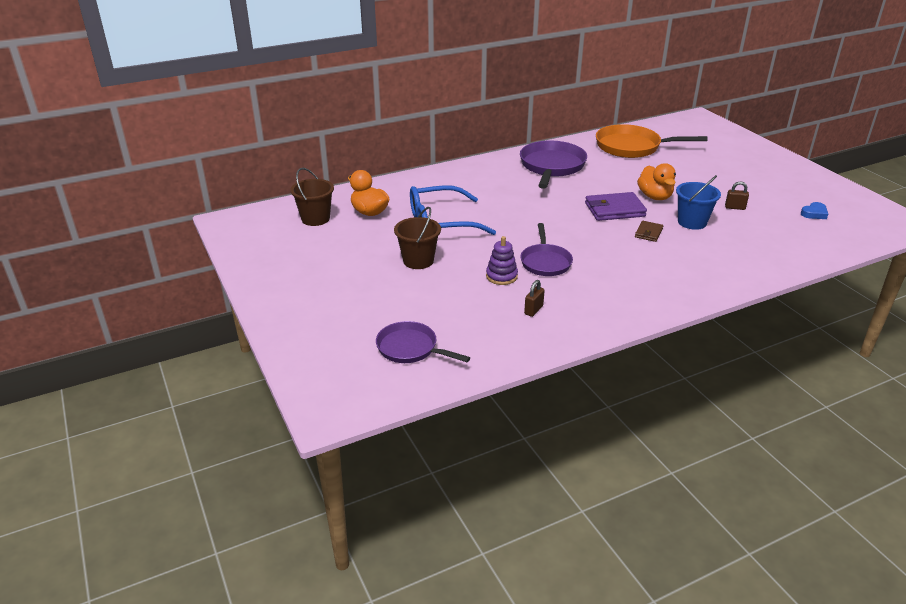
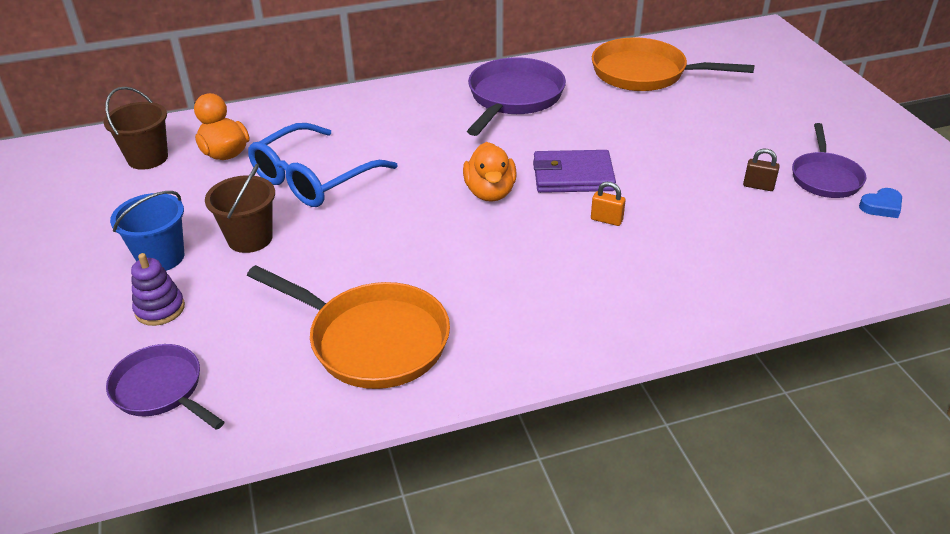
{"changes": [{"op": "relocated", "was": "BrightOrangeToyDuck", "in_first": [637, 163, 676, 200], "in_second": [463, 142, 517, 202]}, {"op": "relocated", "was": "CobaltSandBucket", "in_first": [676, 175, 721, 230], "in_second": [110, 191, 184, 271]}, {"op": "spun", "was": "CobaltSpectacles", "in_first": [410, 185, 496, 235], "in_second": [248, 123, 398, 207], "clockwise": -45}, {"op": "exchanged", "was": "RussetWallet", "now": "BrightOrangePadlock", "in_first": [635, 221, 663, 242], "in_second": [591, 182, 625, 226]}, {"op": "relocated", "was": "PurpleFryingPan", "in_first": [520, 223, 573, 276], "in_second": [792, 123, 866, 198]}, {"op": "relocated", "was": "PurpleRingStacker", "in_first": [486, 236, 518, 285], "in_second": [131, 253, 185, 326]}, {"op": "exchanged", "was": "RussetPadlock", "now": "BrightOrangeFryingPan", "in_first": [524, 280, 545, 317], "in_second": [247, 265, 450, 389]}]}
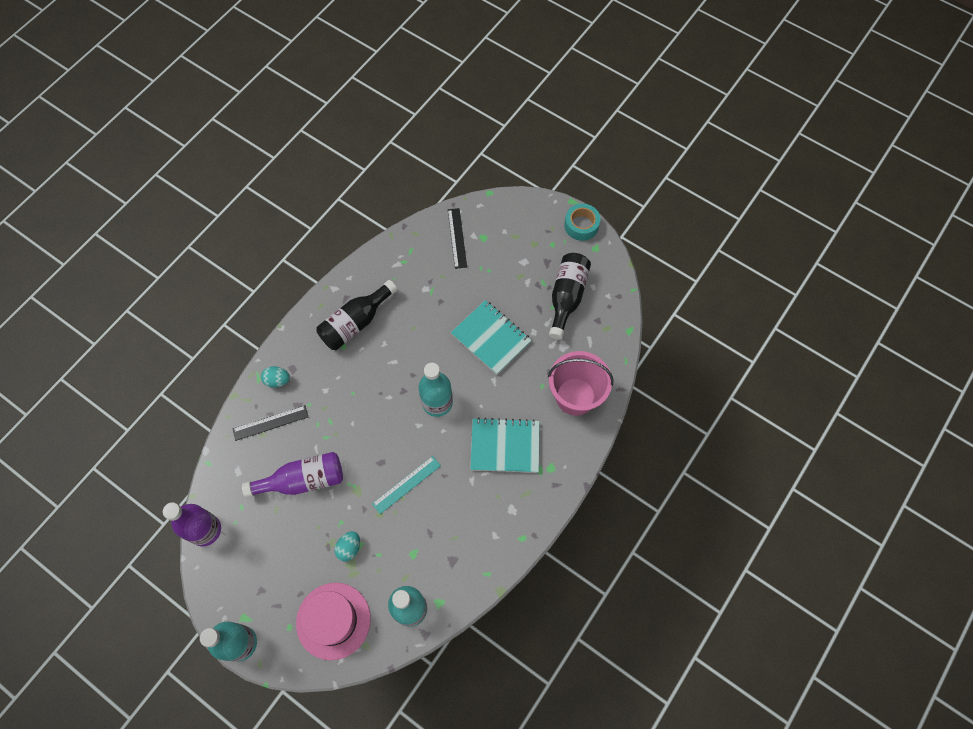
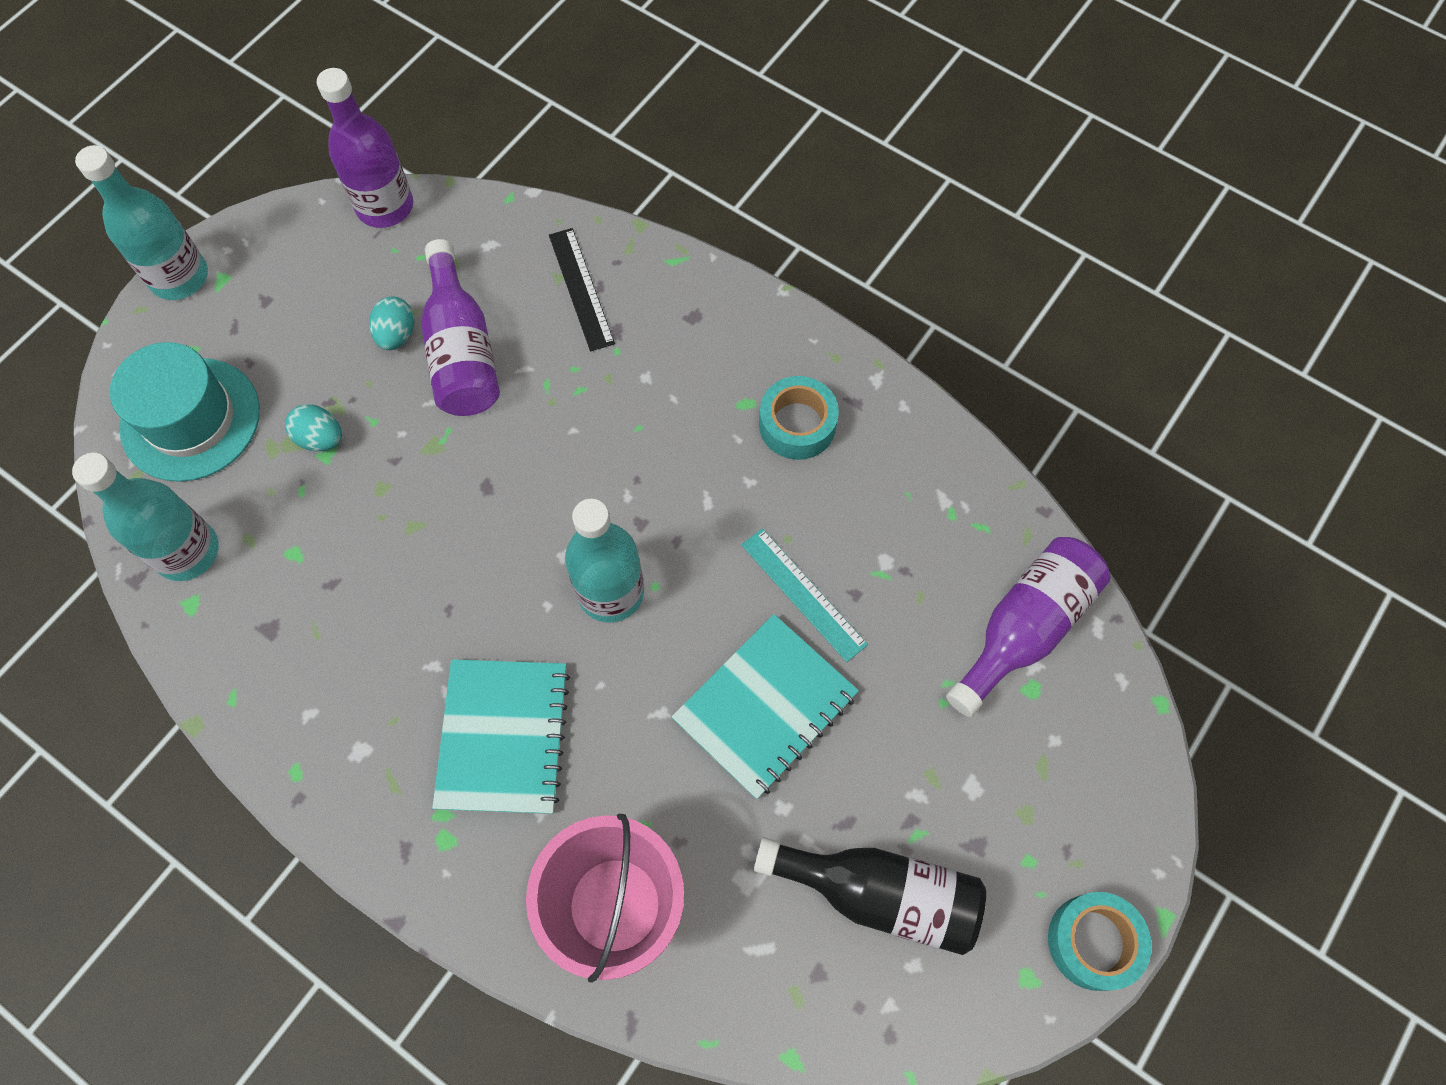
{"changes": [{"op": "exchanged", "was": "EbonyRuler", "now": "PurpleBottle", "in_first": [448, 208, 467, 269], "in_second": [946, 537, 1110, 717]}, {"op": "exchanged", "was": "EbonyBottle", "now": "TurquoiseTape", "in_first": [316, 280, 397, 350], "in_second": [759, 376, 839, 460]}, {"op": "relocated", "was": "TurquoiseToyEgg", "in_first": [261, 366, 290, 388], "in_second": [369, 297, 414, 350]}, {"op": "relocated", "was": "TurquoiseRuler", "in_first": [372, 456, 441, 514], "in_second": [741, 528, 868, 662]}, {"op": "colour", "was": "RosePinkHat", "now": "TurquoiseHat", "in_first": [296, 583, 371, 660], "in_second": [110, 342, 260, 482]}]}
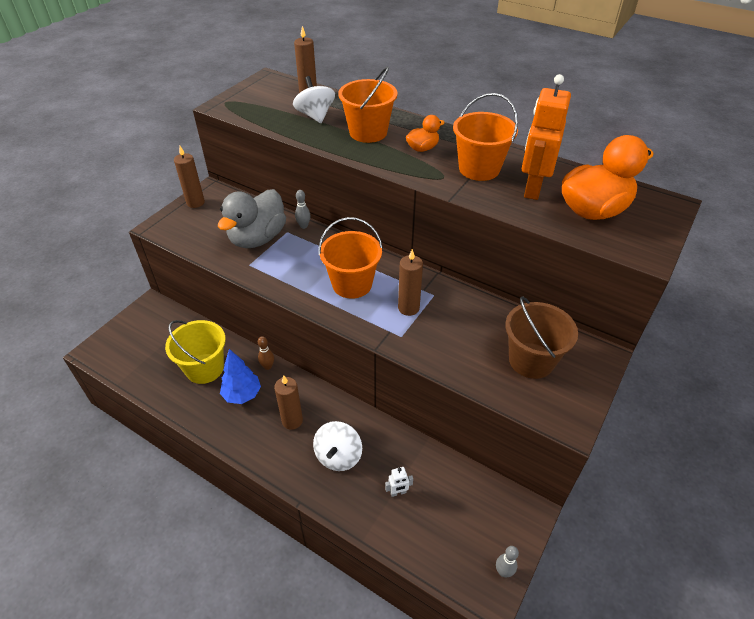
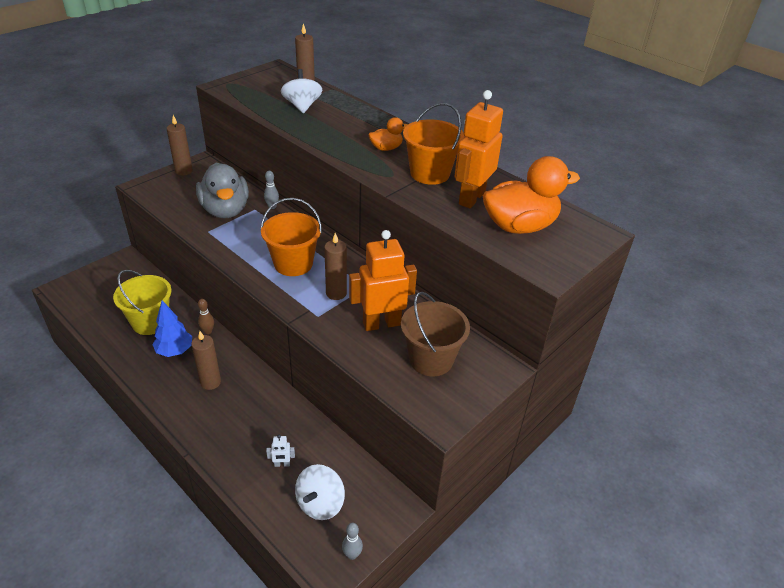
{"changes": [{"op": "missing", "was": "BrightOrangeSandBucket", "in_first": [338, 66, 398, 143]}, {"op": "spun", "was": "GrayToyDuck", "in_first": [218, 189, 286, 248], "in_second": [196, 162, 249, 218], "clockwise": -60}, {"op": "relocated", "was": "PureWhiteToyTop", "in_first": [313, 421, 362, 471], "in_second": [295, 464, 345, 520]}, {"op": "appeared", "now": "BrightOrangeToyRobot", "in_second": [349, 230, 417, 331]}]}
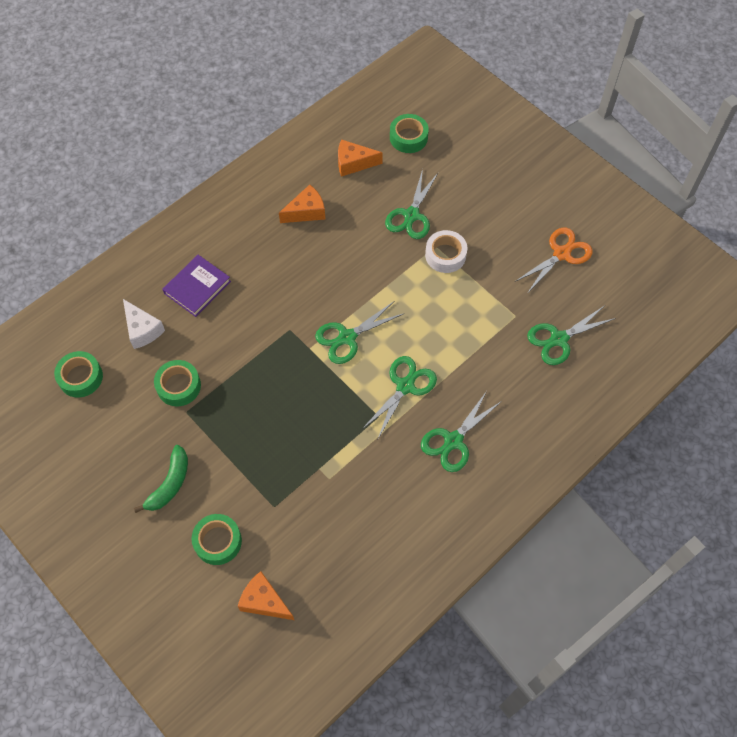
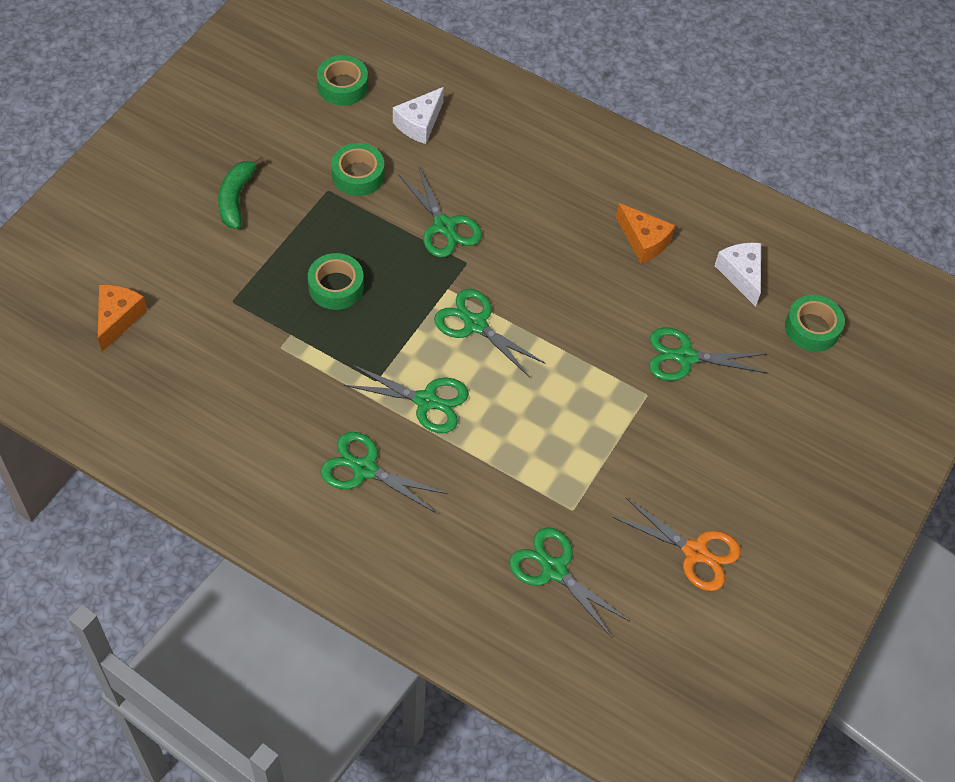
{"changes": [{"op": "colour", "was": "BrightOrangePieceOfCheese", "now": "PureWhitePieceOfCheese", "in_first": [338, 139, 383, 177], "in_second": [715, 243, 761, 307]}, {"op": "missing", "was": "PureWhiteTape", "in_first": [425, 230, 468, 273]}, {"op": "missing", "was": "PurpleHardcover", "in_first": [162, 255, 231, 317]}, {"op": "spun", "was": "LeafGreenToyBanana", "in_first": [134, 445, 188, 513], "in_second": [218, 157, 265, 229], "clockwise": 90}, {"op": "relocated", "was": "LeafGreenTape", "in_first": [192, 514, 242, 565], "in_second": [308, 253, 364, 310]}, {"op": "appeared", "now": "LeafGreenScissors", "in_second": [399, 166, 482, 257]}]}
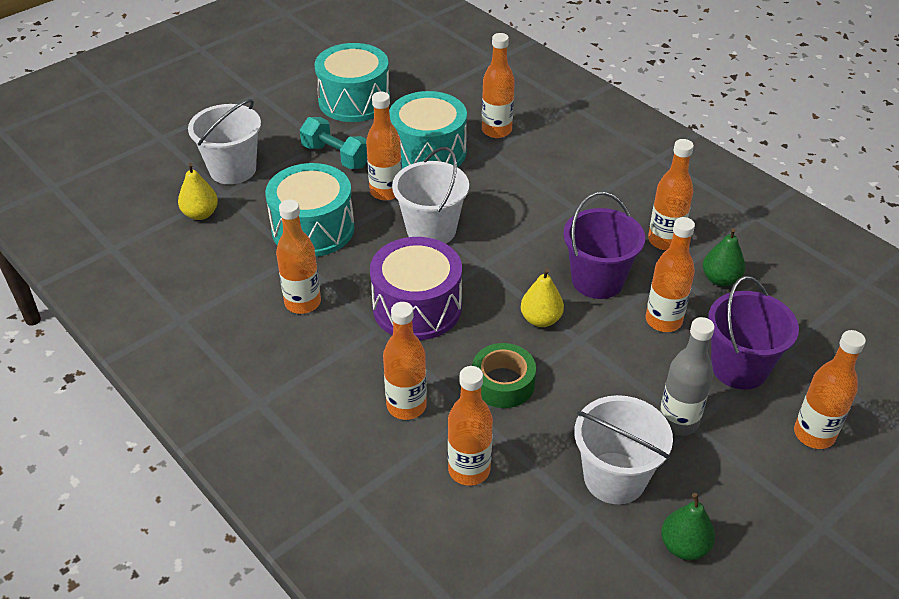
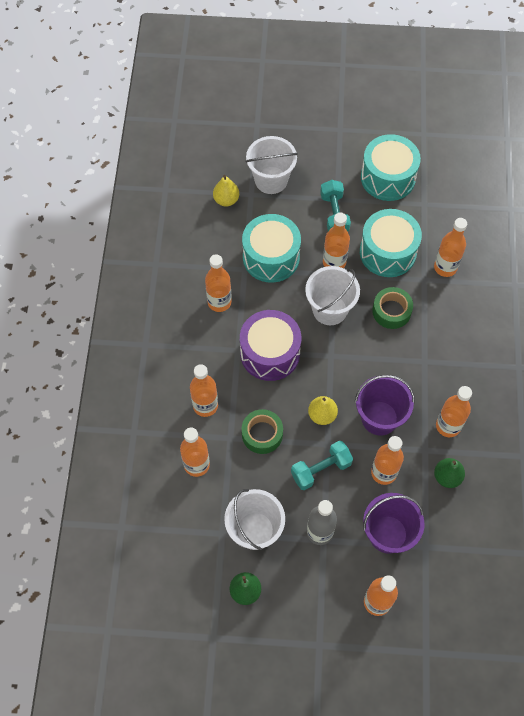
{"changes": [{"op": "appeared", "now": "LeafGreenTape", "in_second": [372, 287, 413, 329]}, {"op": "appeared", "now": "TurquoiseFreeWeight", "in_second": [291, 441, 353, 490]}]}
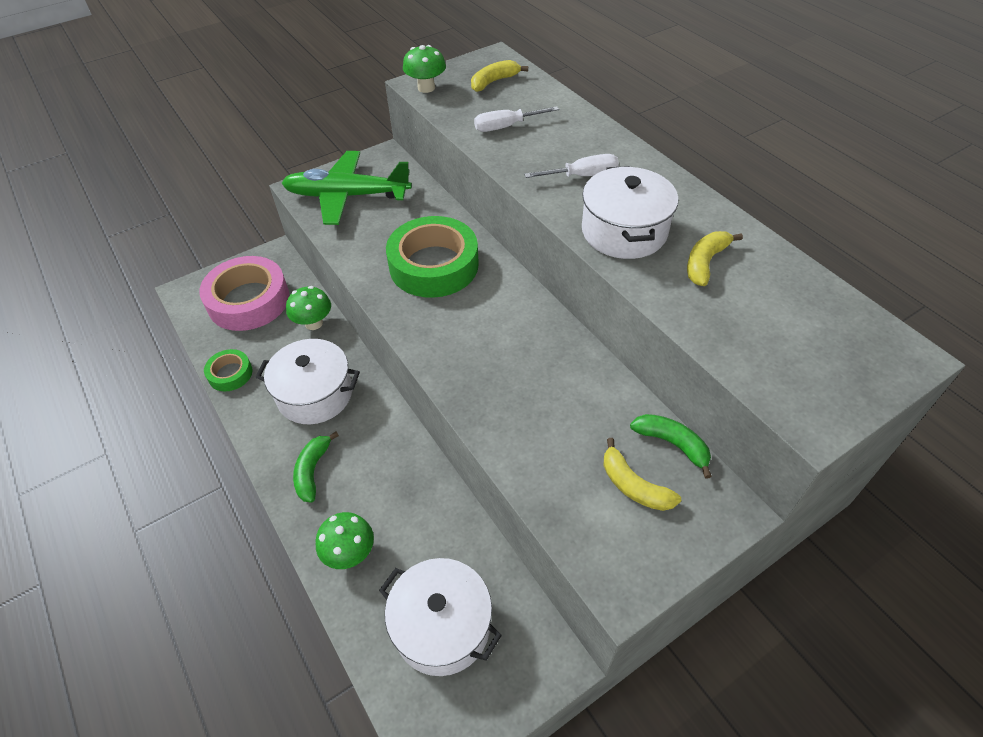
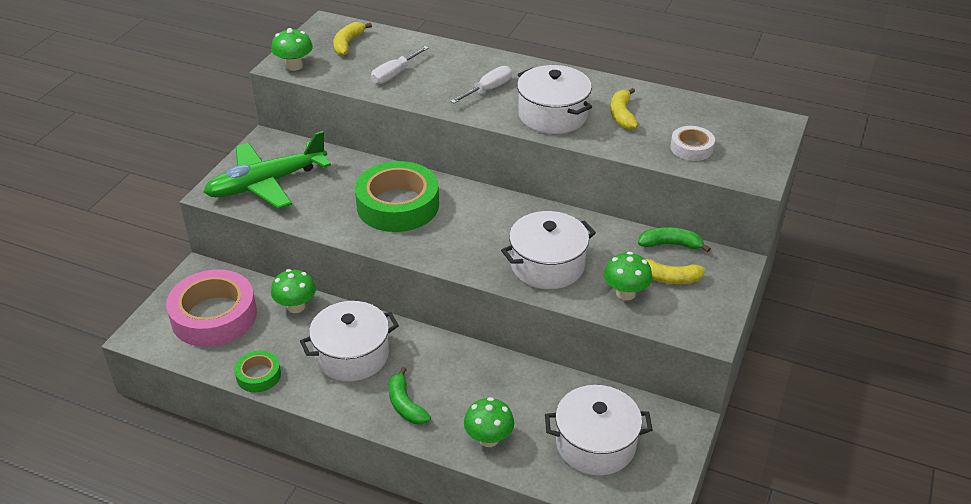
{"changes": [{"op": "appeared", "now": "PureWhiteTape", "in_second": [670, 126, 715, 161]}, {"op": "appeared", "now": "PureWhiteStockpot", "in_second": [501, 211, 596, 289]}, {"op": "appeared", "now": "LeafGreenFungus", "in_second": [604, 252, 652, 300]}]}
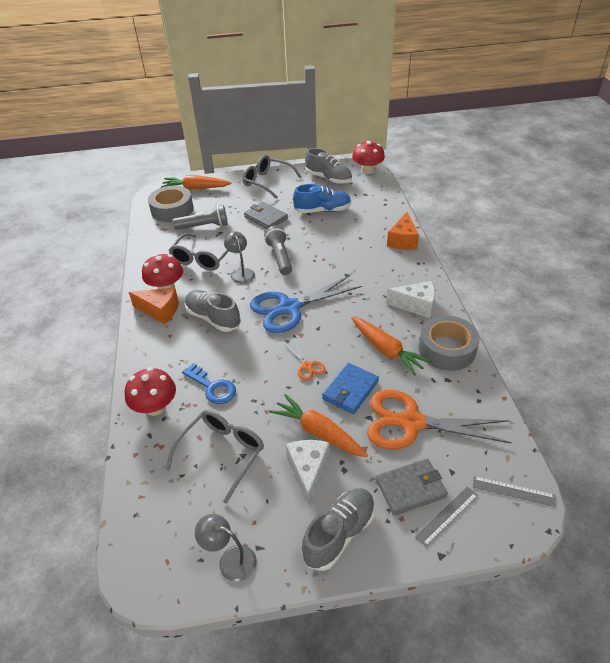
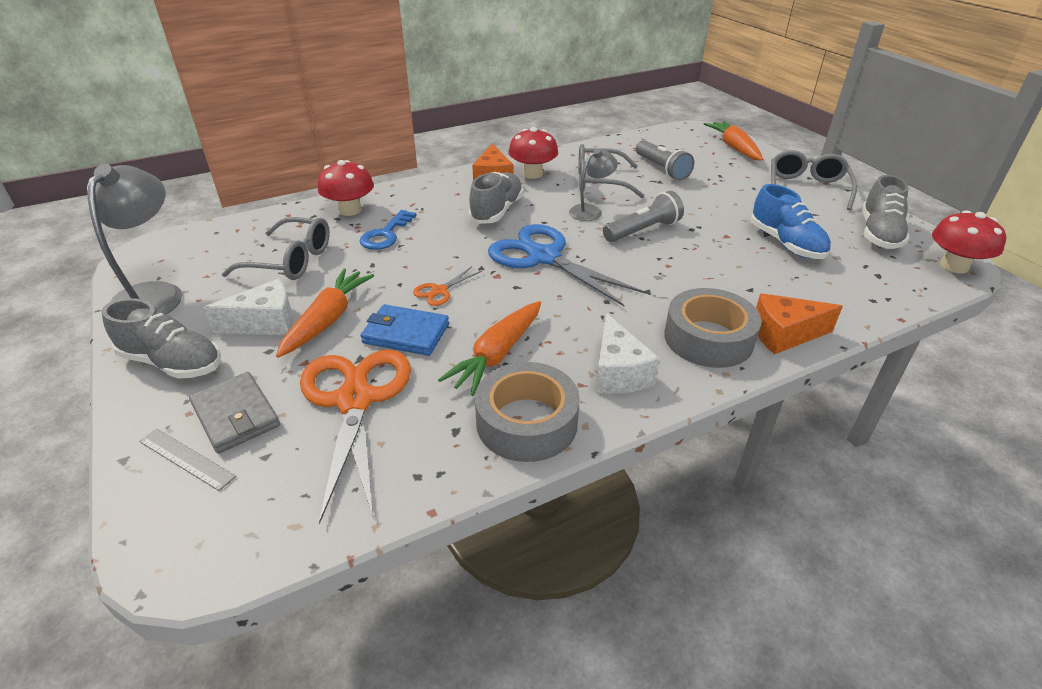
{"changes": [{"op": "relocated", "was": "GrayTape", "in_first": [148, 186, 193, 222], "in_second": [664, 288, 761, 368]}, {"op": "missing", "was": "GrayWallet", "in_first": [244, 202, 288, 229]}, {"op": "missing", "was": "GrayRuler", "in_first": [473, 476, 555, 507]}, {"op": "size", "was": "GrayLamp", "in_first": [195, 514, 257, 582], "in_second": [87, 164, 182, 314], "ratio": 1.73}]}
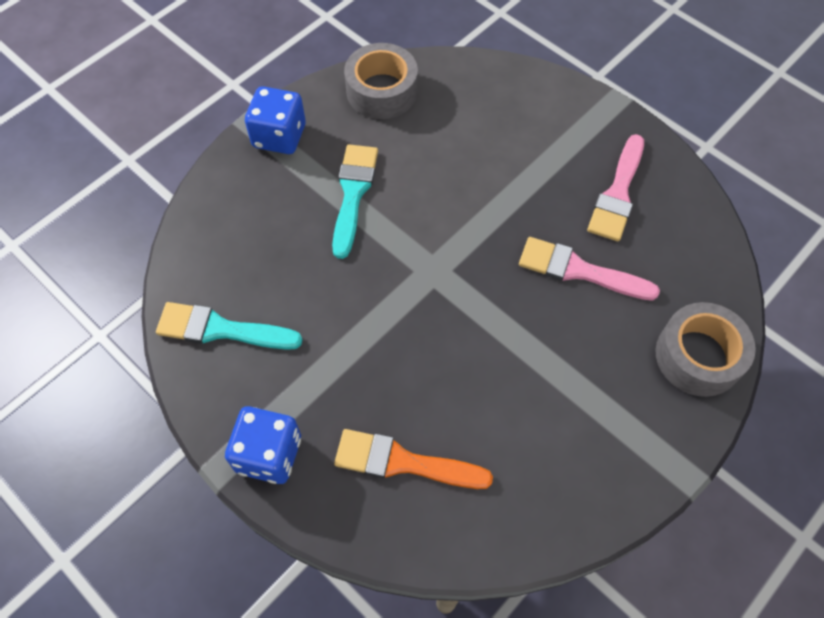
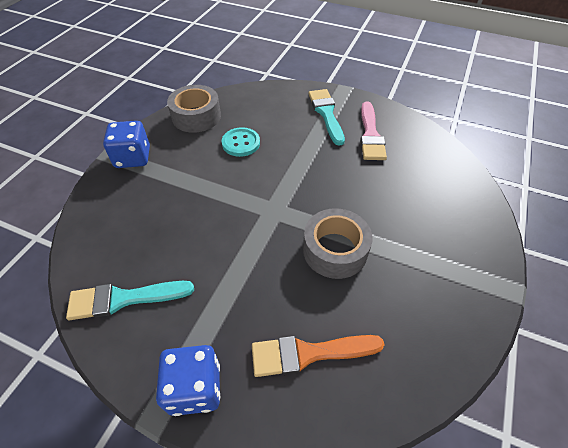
{"changes": [{"op": "relocated", "was": "TurquoiseBrush", "in_first": [332, 144, 378, 259], "in_second": [308, 89, 345, 146]}, {"op": "missing", "was": "RosePinkBrush", "in_first": [519, 237, 660, 301]}, {"op": "relocated", "was": "GrayTape", "in_first": [656, 302, 756, 397], "in_second": [303, 208, 373, 279]}, {"op": "appeared", "now": "TurquoiseSewingButton", "in_second": [222, 127, 260, 157]}]}
